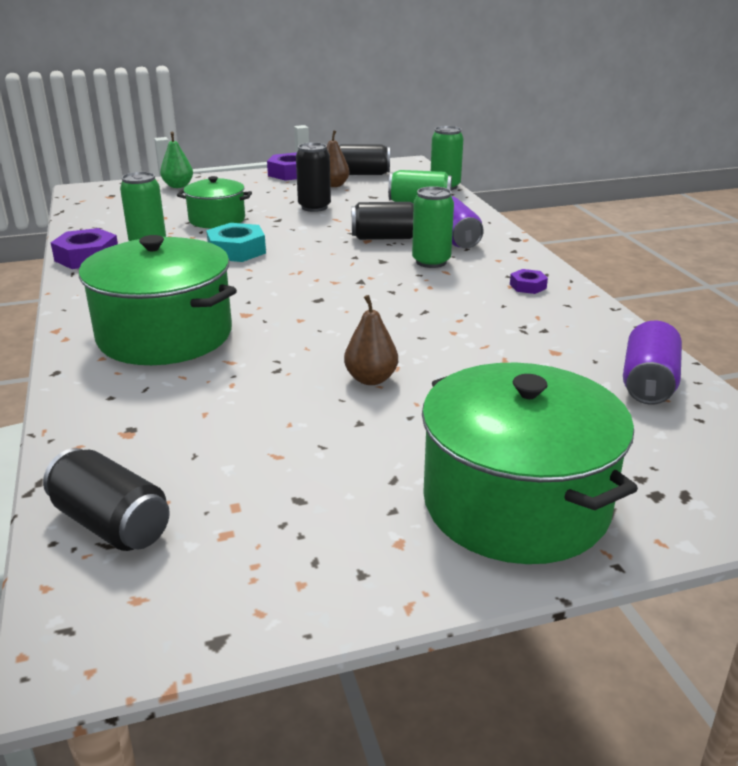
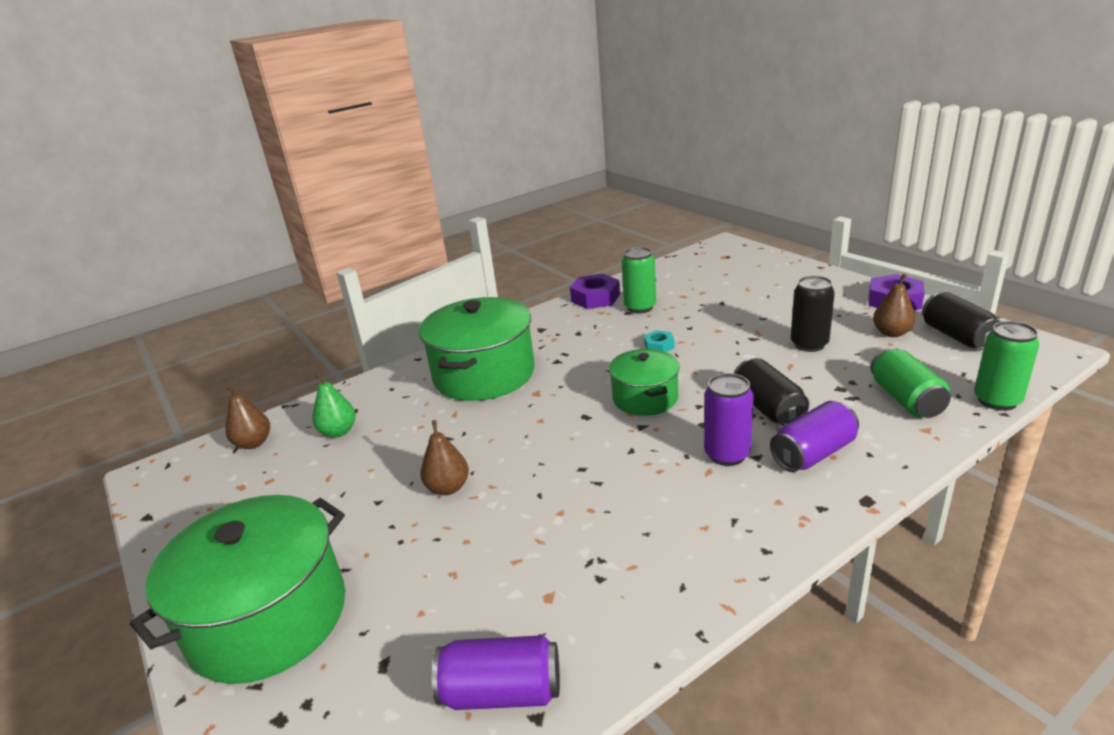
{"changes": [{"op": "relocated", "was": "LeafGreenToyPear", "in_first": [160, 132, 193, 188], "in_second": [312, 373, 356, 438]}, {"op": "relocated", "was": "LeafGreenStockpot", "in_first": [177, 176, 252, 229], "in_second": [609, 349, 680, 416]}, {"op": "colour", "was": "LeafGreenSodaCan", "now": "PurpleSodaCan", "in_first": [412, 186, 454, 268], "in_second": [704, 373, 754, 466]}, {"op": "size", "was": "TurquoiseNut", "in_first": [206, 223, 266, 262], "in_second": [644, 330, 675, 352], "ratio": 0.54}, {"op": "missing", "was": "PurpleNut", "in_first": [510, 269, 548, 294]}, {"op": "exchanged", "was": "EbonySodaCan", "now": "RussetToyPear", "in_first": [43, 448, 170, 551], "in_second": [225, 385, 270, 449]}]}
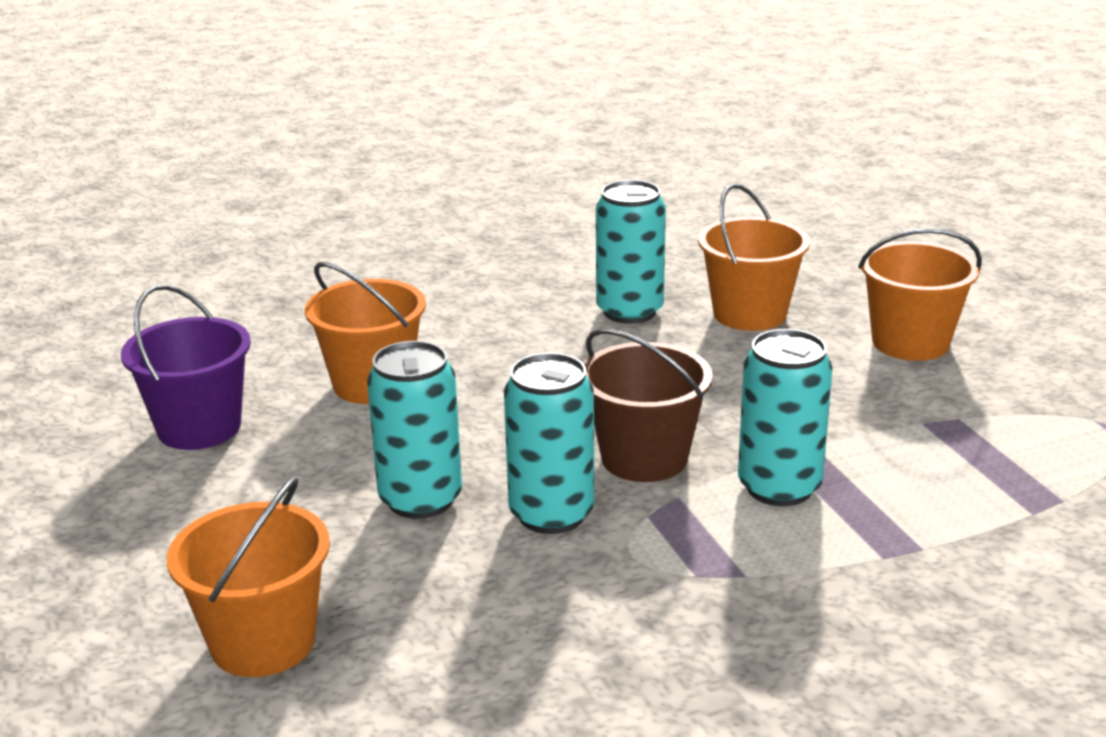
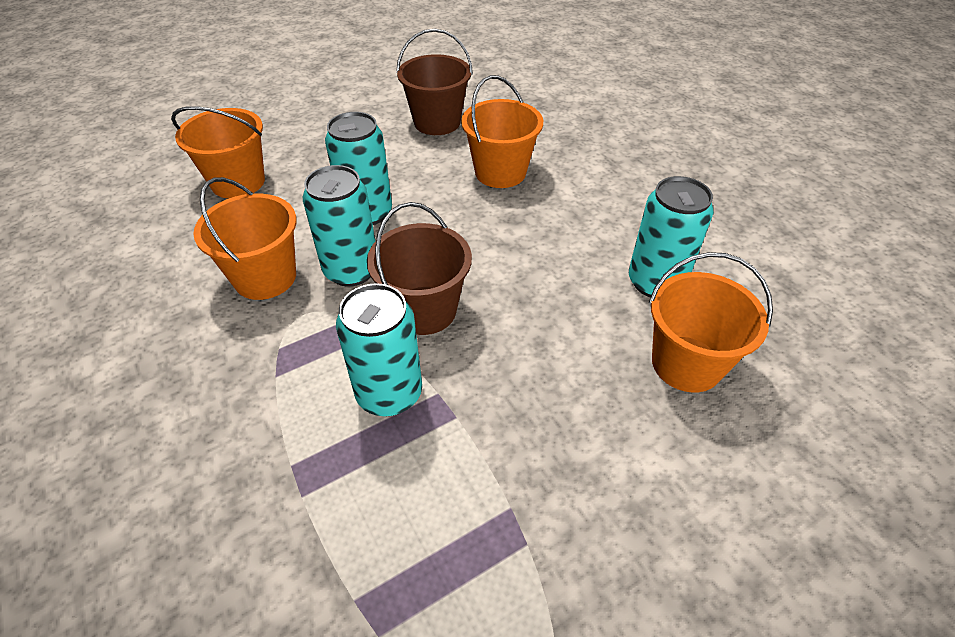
{"changes": [{"op": "relocated", "was": "BrightOrangeSandBucket", "in_first": [858, 228, 982, 361], "in_second": [193, 177, 297, 300]}, {"op": "colour", "was": "PurpleSandBucket", "now": "RussetSandBucket", "in_first": [121, 284, 251, 450], "in_second": [396, 29, 473, 135]}]}
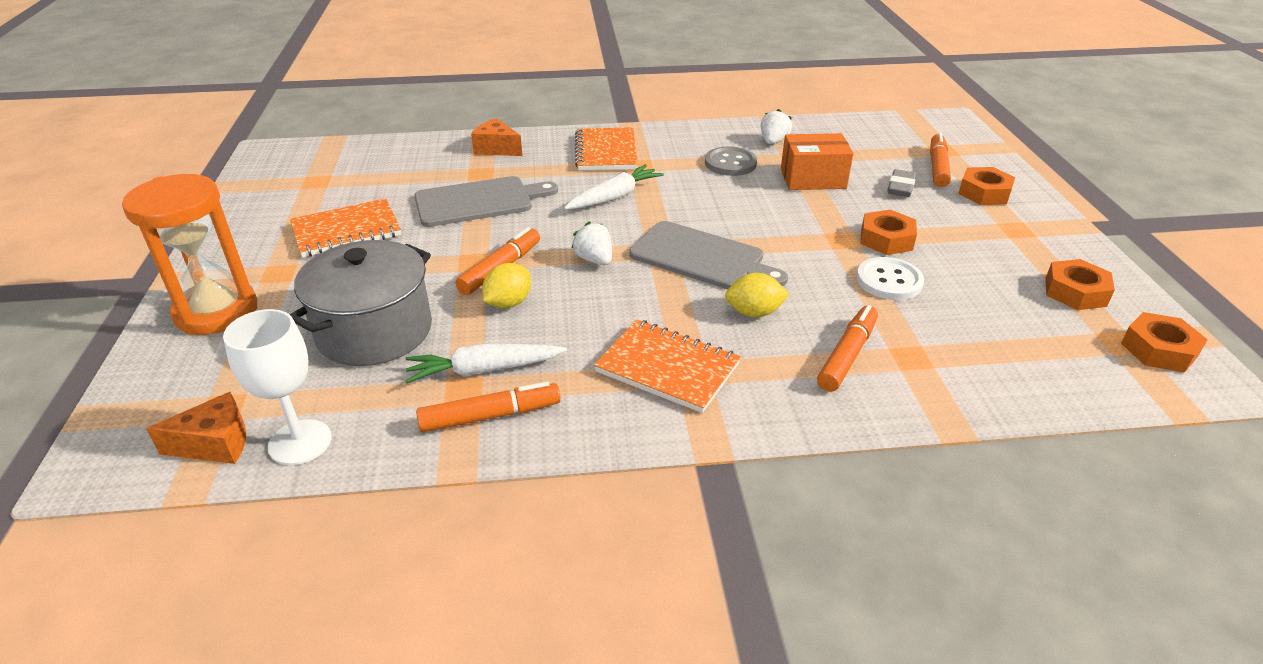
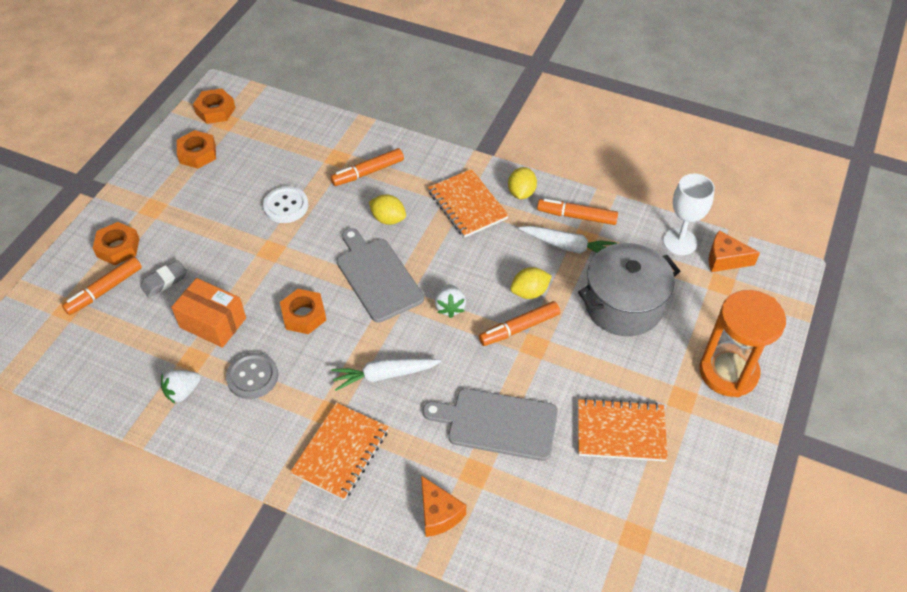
{"changes": [{"op": "relocated", "was": "BrightOrangeNut", "in_first": [861, 210, 917, 255], "in_second": [280, 289, 326, 334]}, {"op": "appeared", "now": "YellowLemon", "in_second": [508, 167, 537, 199]}]}
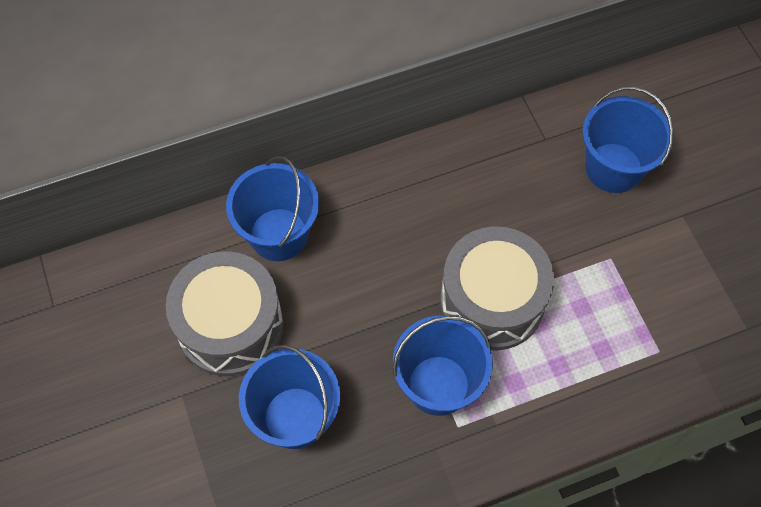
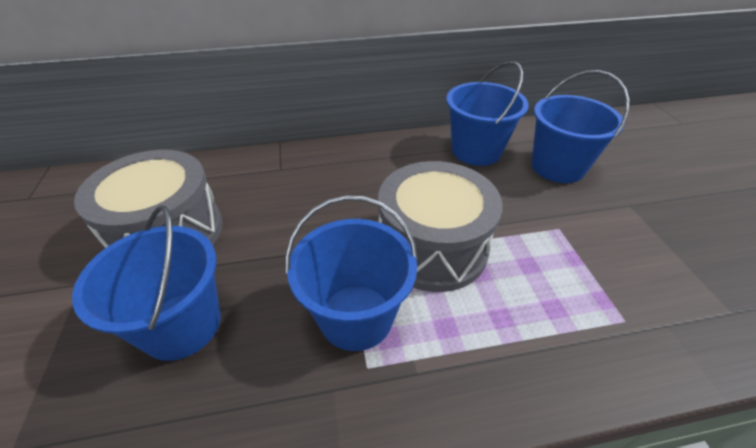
{"changes": [{"op": "relocated", "was": "CobaltSandBucket", "in_first": [226, 156, 319, 261], "in_second": [446, 61, 529, 166]}]}
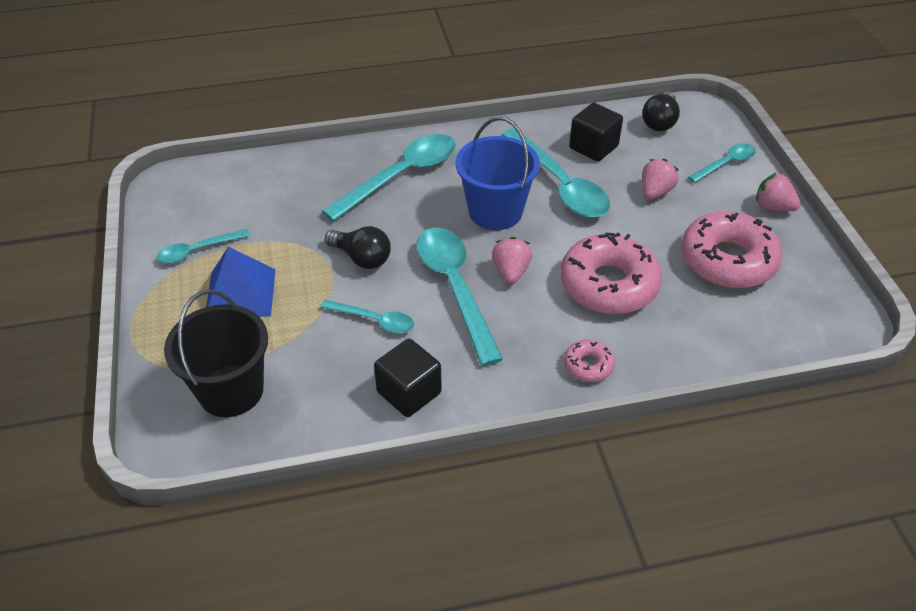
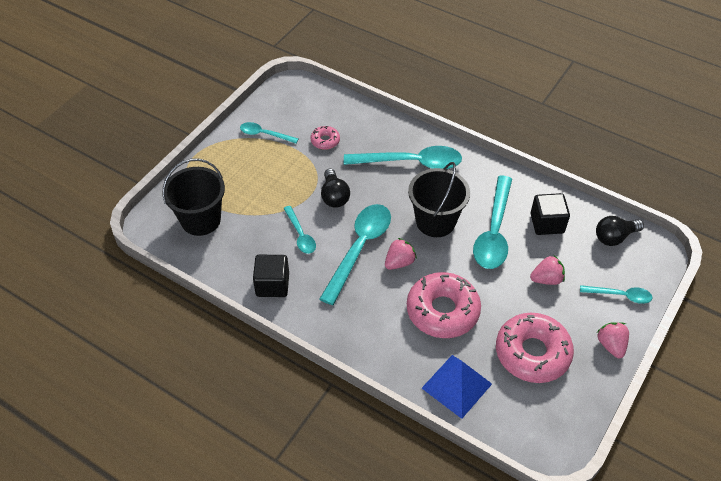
{"changes": [{"op": "colour", "was": "CobaltSandBucket", "now": "EbonySandBucket", "in_first": [456, 117, 540, 230], "in_second": [408, 162, 470, 237]}, {"op": "relocated", "was": "CobaltPyramid", "in_first": [206, 247, 275, 317], "in_second": [422, 355, 492, 419]}, {"op": "relocated", "was": "RosePinkDonut", "in_first": [564, 340, 615, 382], "in_second": [310, 126, 340, 150]}]}
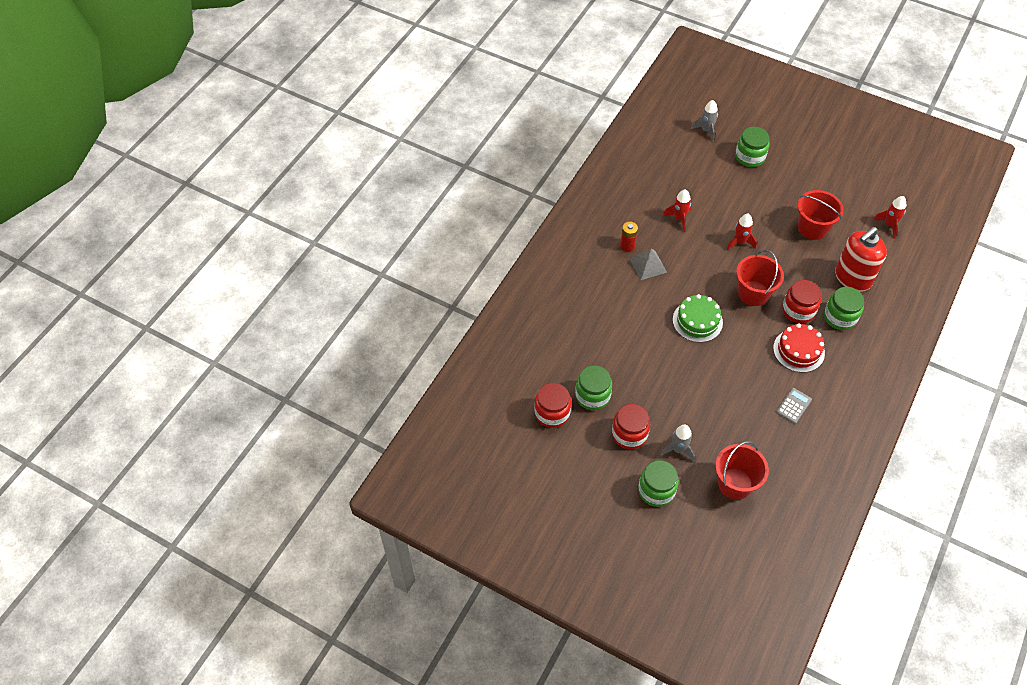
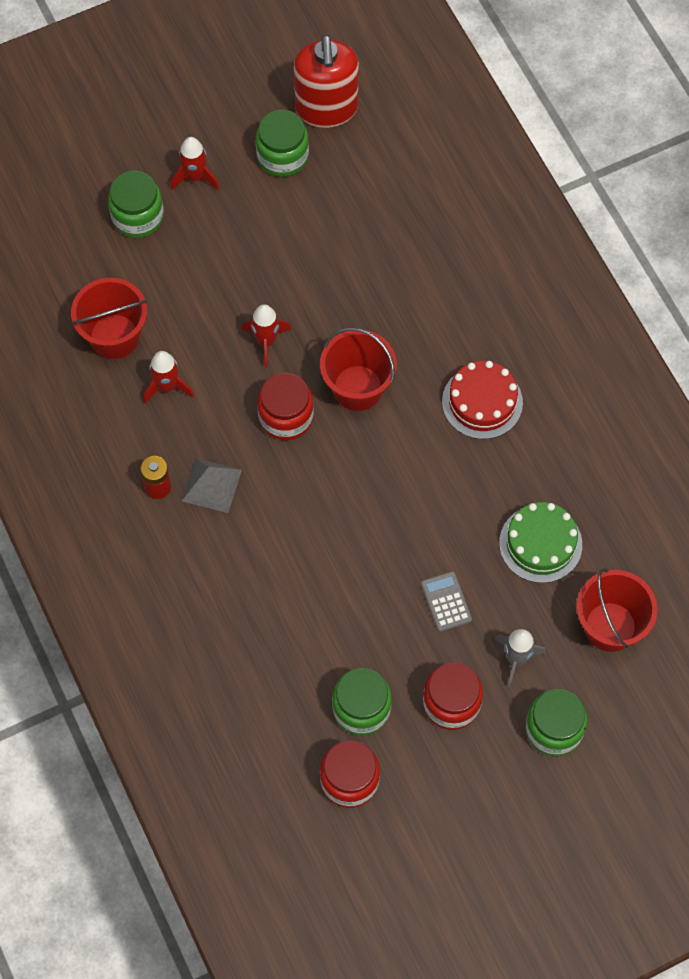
{"changes": [{"op": "missing", "was": "GrayToyRocket", "in_first": [691, 100, 718, 142]}, {"op": "relocated", "was": "RedSandBucket", "in_first": [798, 190, 844, 240], "in_second": [71, 278, 147, 359]}, {"op": "relocated", "was": "RedToyRocket", "in_first": [873, 196, 906, 238], "in_second": [171, 137, 219, 190]}, {"op": "relocated", "was": "RedPumpBottle", "in_first": [835, 227, 887, 292], "in_second": [294, 35, 359, 128]}, {"op": "relocated", "was": "RedJar", "in_first": [782, 280, 821, 323], "in_second": [257, 373, 314, 440]}, {"op": "relocated", "was": "LeafGreenJar", "in_first": [824, 287, 864, 330], "in_second": [256, 110, 309, 177]}, {"op": "relocated", "was": "LeafGreenGateau", "in_first": [673, 294, 723, 342], "in_second": [499, 502, 582, 583]}, {"op": "relocated", "was": "GrayAddingMachine", "in_first": [776, 388, 812, 424], "in_second": [421, 571, 472, 632]}]}
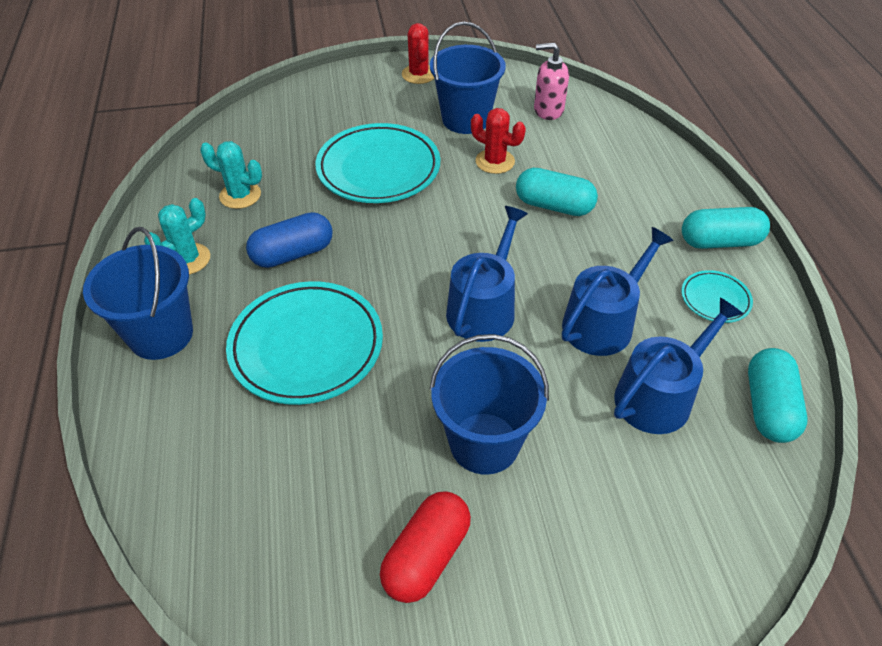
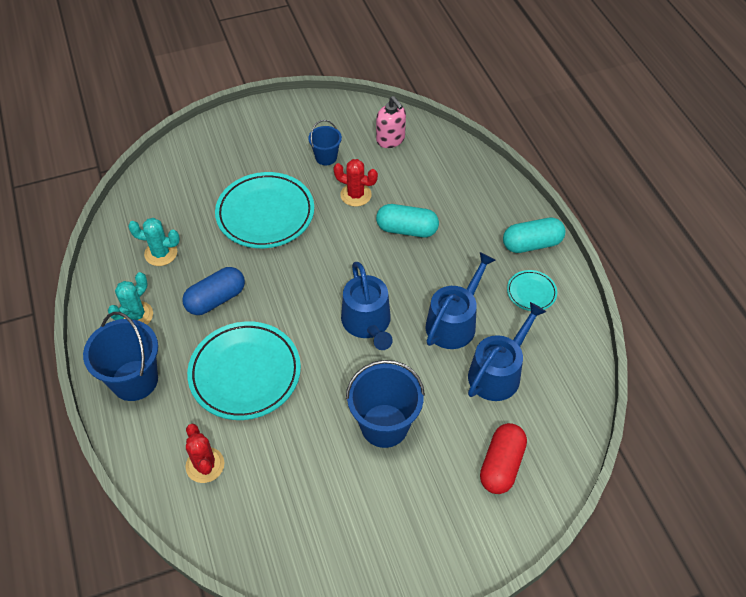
{"changes": [{"op": "size", "was": "CobaltSandBucket", "in_first": [430, 22, 506, 134], "in_second": [308, 120, 342, 165], "ratio": 0.56}, {"op": "relocated", "was": "RedSaguaroCactus", "in_first": [402, 23, 434, 84], "in_second": [185, 424, 224, 483]}, {"op": "spun", "was": "RosePinkPumpBottle", "in_first": [534, 43, 569, 120], "in_second": [376, 96, 406, 148], "clockwise": -120}, {"op": "spun", "was": "CobaltSprinklingCan", "in_first": [446, 206, 528, 342], "in_second": [341, 262, 393, 350], "clockwise": 150}, {"op": "missing", "was": "TurquoiseCapsule", "in_first": [748, 348, 807, 443]}, {"op": "relocated", "was": "RedCapsule", "in_first": [380, 491, 471, 603], "in_second": [480, 423, 527, 494]}]}
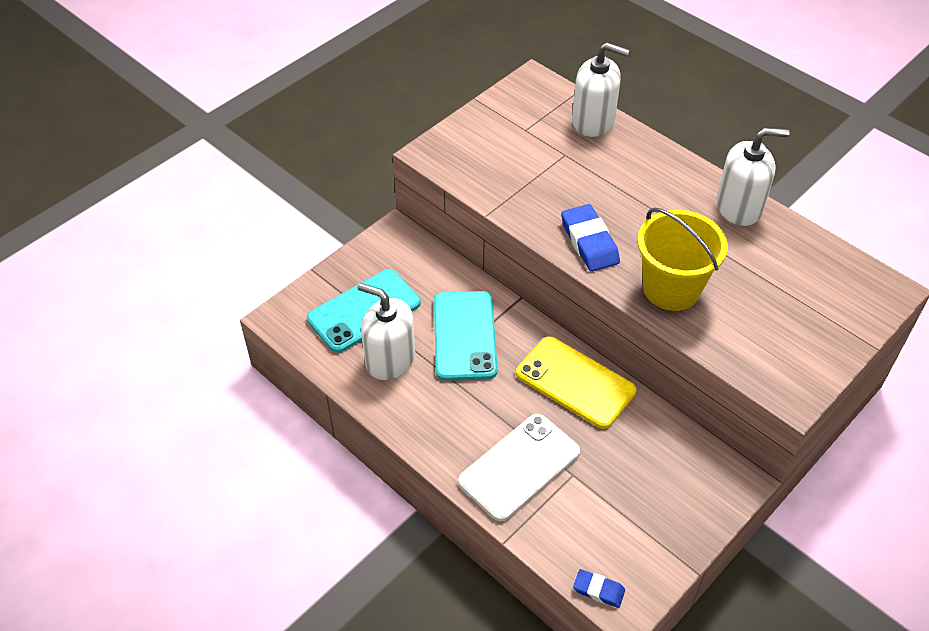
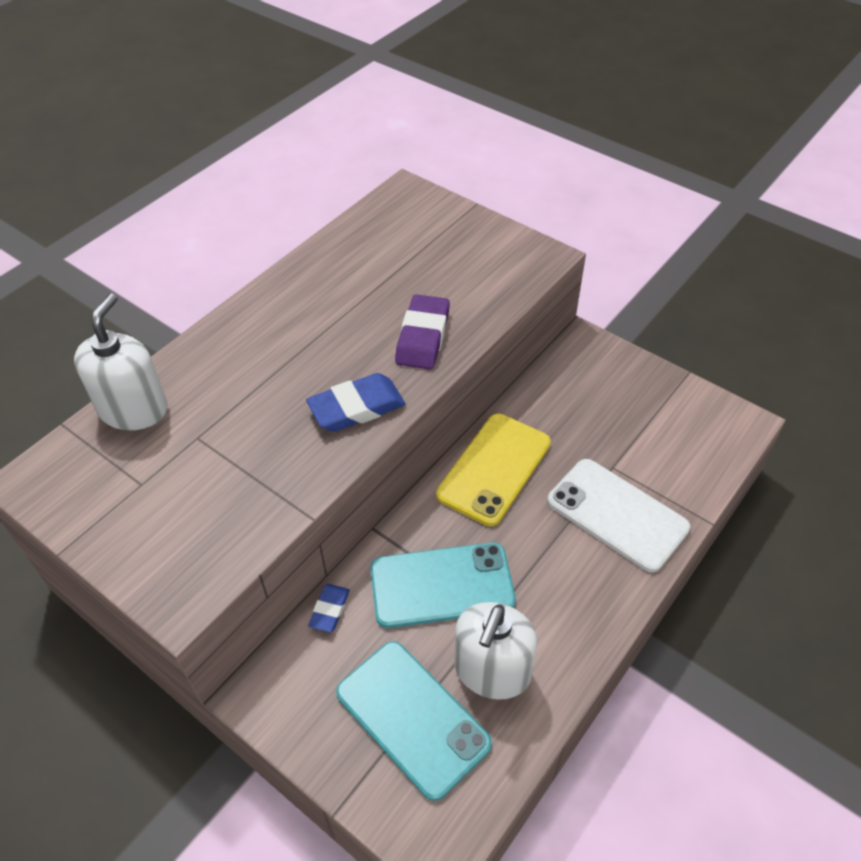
{"changes": [{"op": "missing", "was": "PureWhitePumpBottle", "in_first": [716, 128, 789, 226]}, {"op": "exchanged", "was": "YellowSandBucket", "now": "PurplePencilEraser", "in_first": [637, 208, 728, 311], "in_second": [395, 294, 450, 369]}, {"op": "relocated", "was": "CobaltPencilEraser", "in_first": [573, 569, 625, 608], "in_second": [308, 584, 350, 632]}]}
